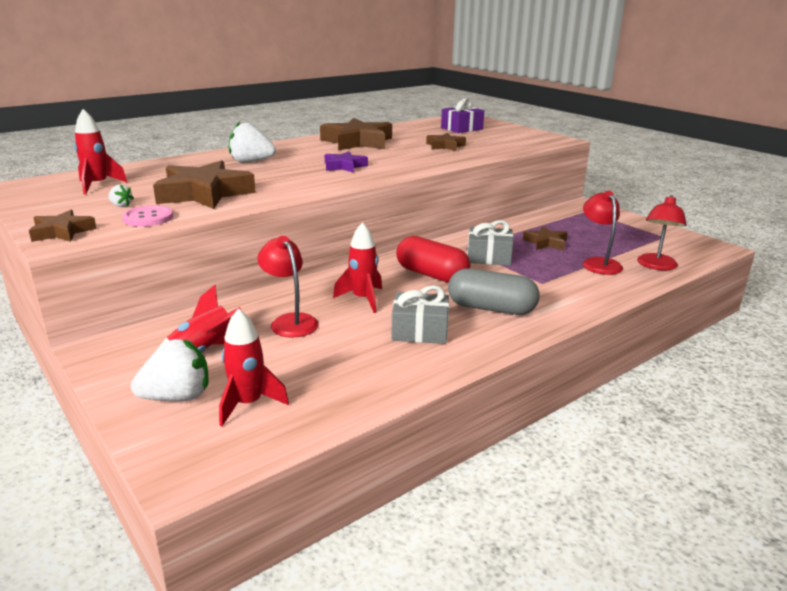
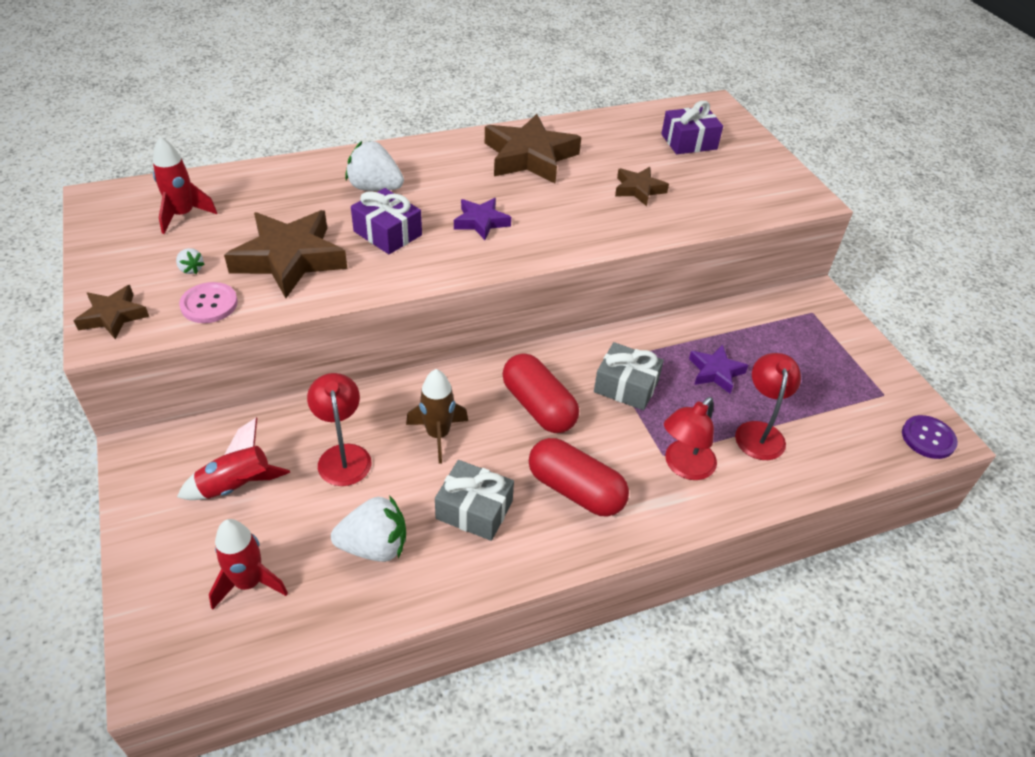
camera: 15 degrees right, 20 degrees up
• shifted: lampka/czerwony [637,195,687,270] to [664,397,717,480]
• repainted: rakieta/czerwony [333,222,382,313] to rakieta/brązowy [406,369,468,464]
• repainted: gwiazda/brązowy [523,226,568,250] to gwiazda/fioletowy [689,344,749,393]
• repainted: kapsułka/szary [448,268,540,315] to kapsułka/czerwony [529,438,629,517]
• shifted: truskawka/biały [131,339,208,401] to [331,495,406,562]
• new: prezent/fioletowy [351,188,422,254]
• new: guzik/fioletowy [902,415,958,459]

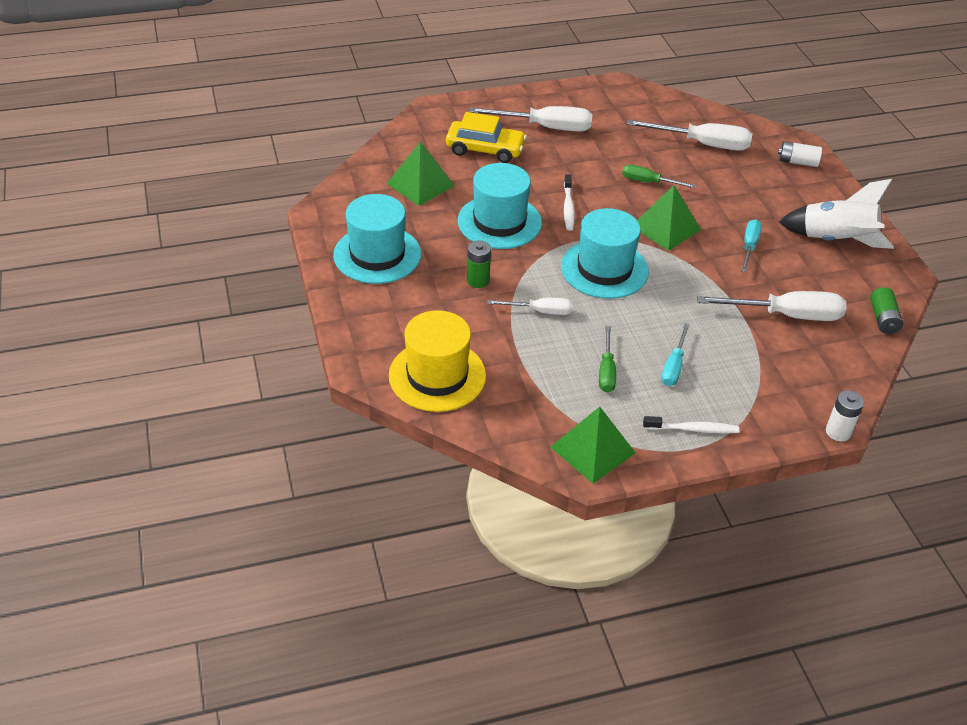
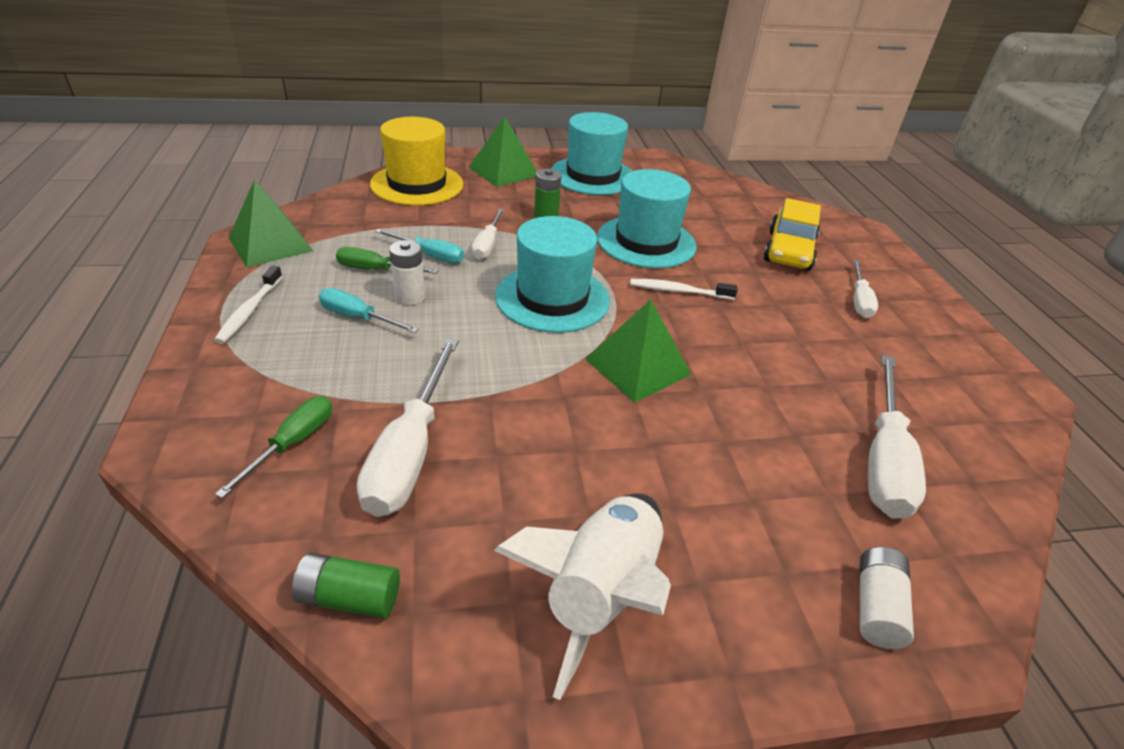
camera: 95 degrees right, 5 degrees down
• scaled: śrubokręt/biały [469,106,592,132] = [853,260,878,318] x0.58
• shifted: piramida/zielony [387,142,455,206] to [469,116,537,187]
• shifted: śrubokręt/zielony [622,165,697,188] to [215,396,332,498]
• shifted: śrubokręt/turkusowy [741,219,762,272] to [375,229,464,264]
• shifted: bateria/biały [826,390,864,442] to [389,240,425,305]

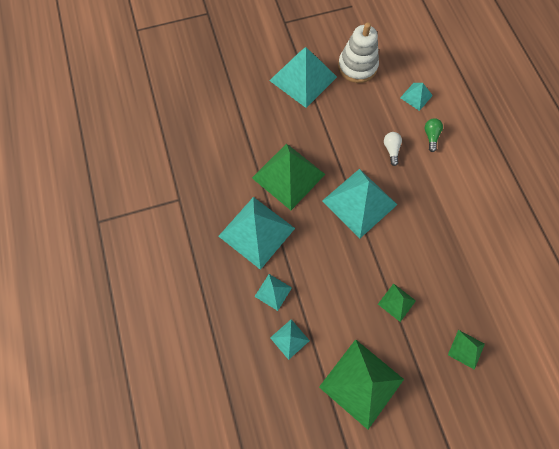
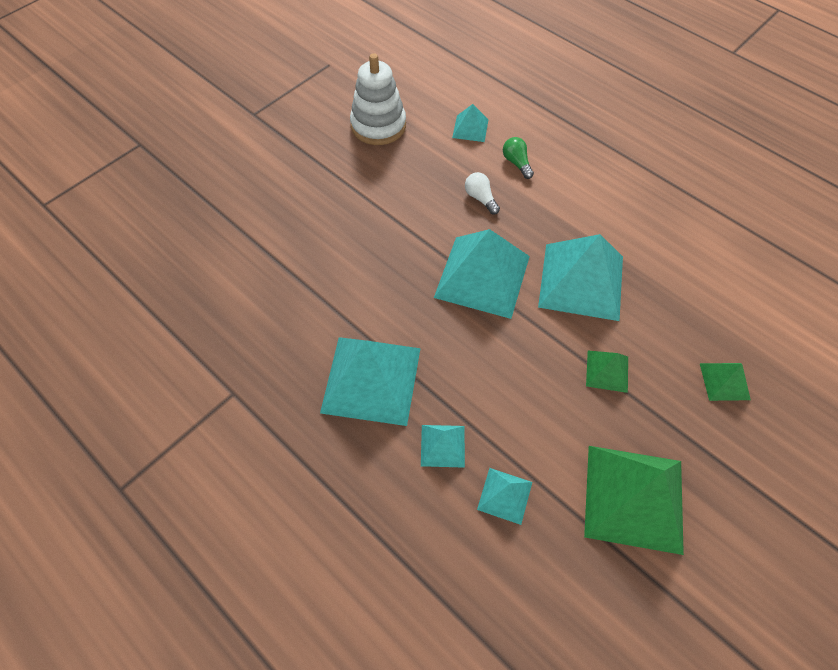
camera: 30 degrees left, 10 degrees down
• shifted: piramida/turkusowy [269,47,337,108] to [538,234,623,321]
• gone: piramida/zielony [252,143,325,210]

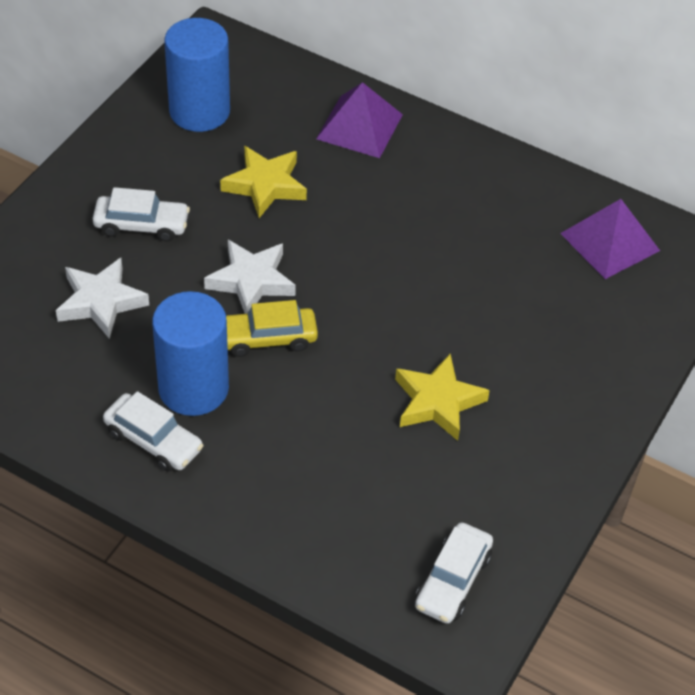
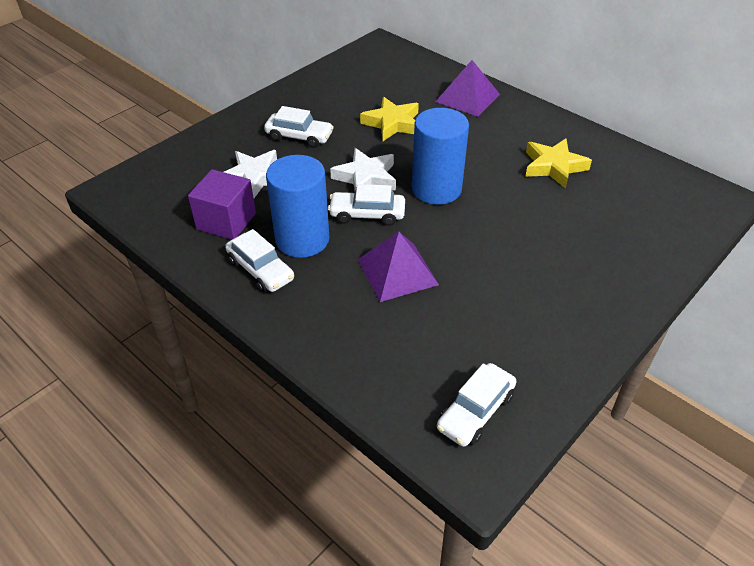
camera: 15 degrees right, 5 degrees down
• shifted: walec/niebieski [164,18,230,132] to [412,108,469,205]
• shifted: piramida/fioletowy [560,199,660,279] to [357,232,439,302]
• repainted: samochód/żółty [226,300,318,357] to samochód/biały [328,184,405,226]
• shifted: gwiazda/żółty [395,354,490,441] to [525,139,592,189]
• new: sześcian/fioletowy [188,169,256,240]

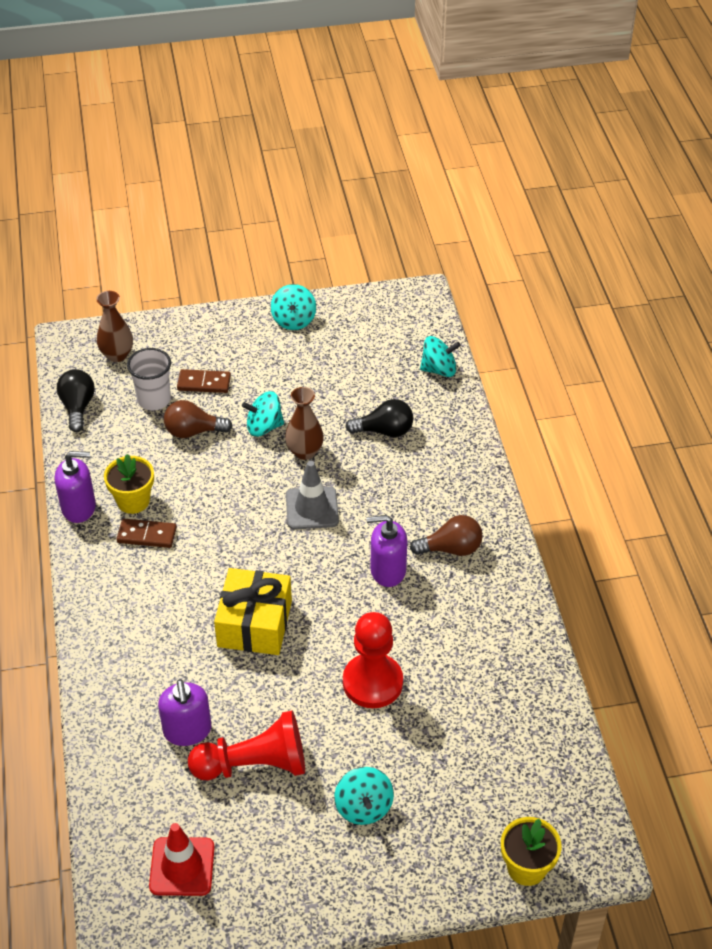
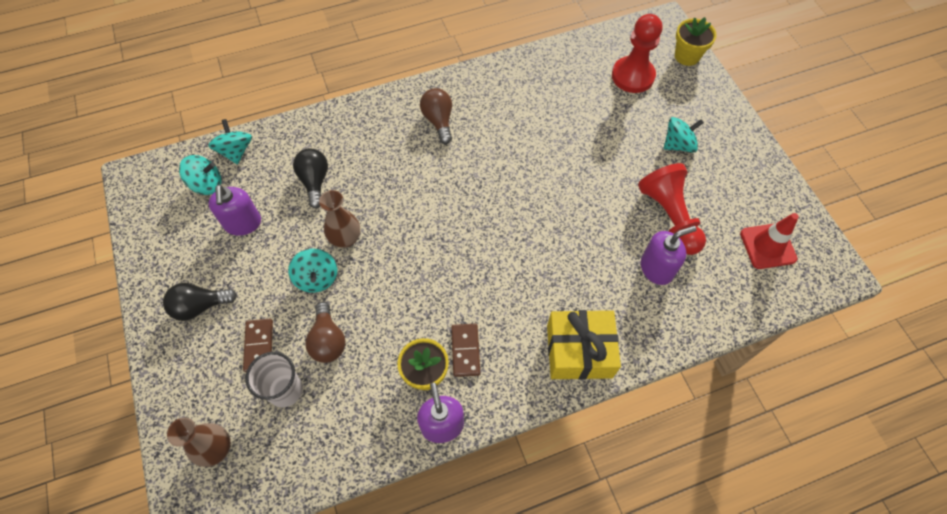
camera: 100 degrees left, 15 degrees up
• shifted: bączek/turkusowy [271,284,316,330] to [179,155,222,195]
• shifted: żarówka/czarny [57,369,95,432] to [163,283,237,321]
• gone: pachołek/szary [286,461,339,529]
• shifted: dozownik mydła/fioletowy [366,515,407,587] to [208,185,261,236]
• shifted: prezent/żółty [214,568,292,655] to [547,310,621,380]
• shifted: pionek/czerwony [343,612,403,708] to [612,14,662,93]

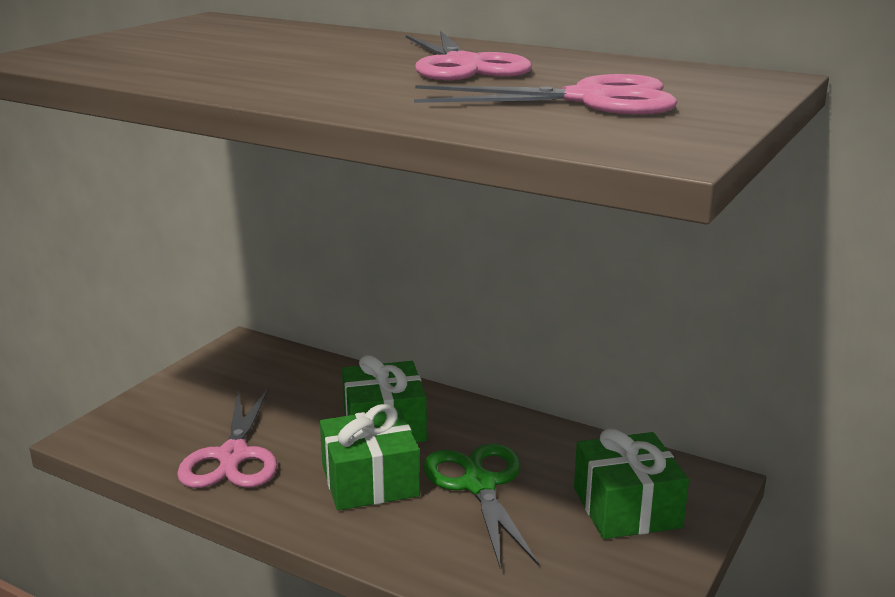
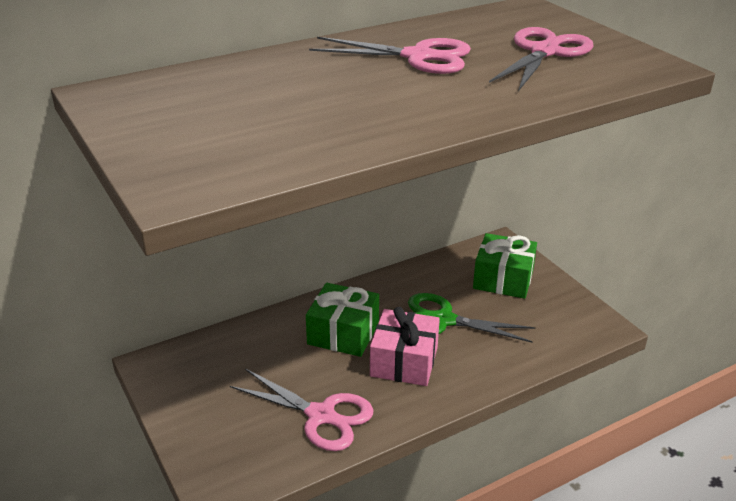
camera: 60 degrees left, 10 degrees up
• repainted: prezent/zielony [320,404,420,510] to prezent/różowy [370,307,440,386]

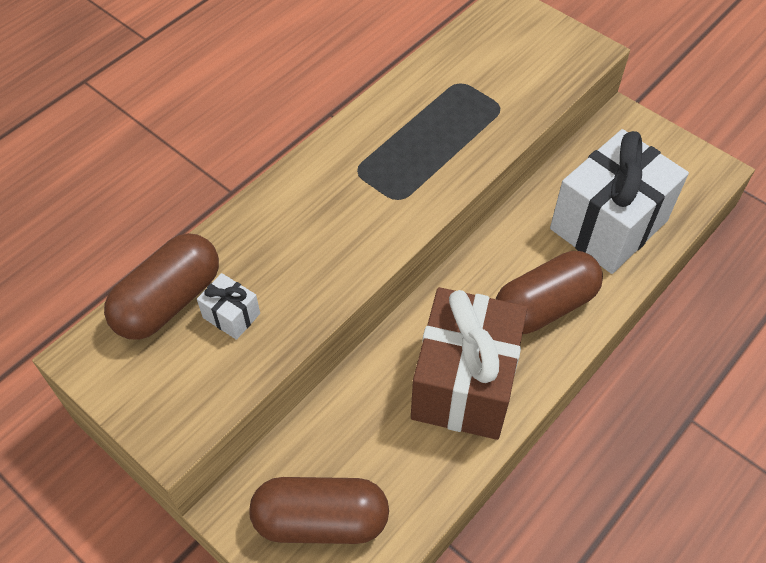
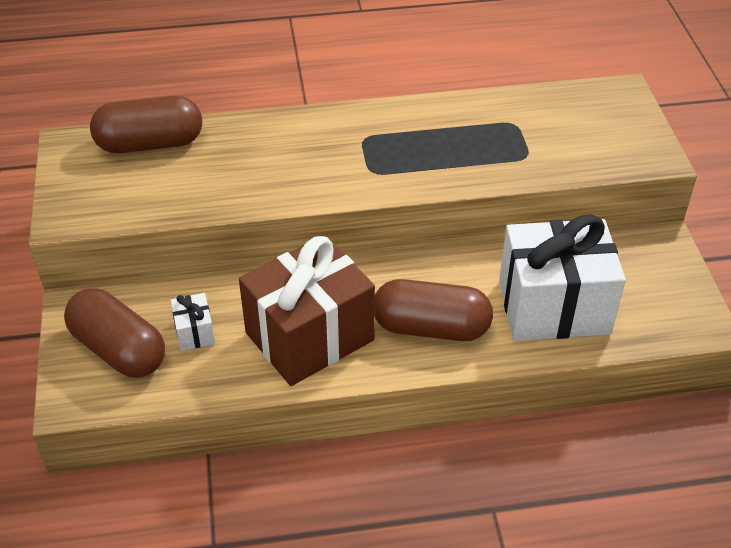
camera: 40 degrees right, 10 degrees down
• shifted: prezent/biały [197,273,260,340] to [171,293,215,351]

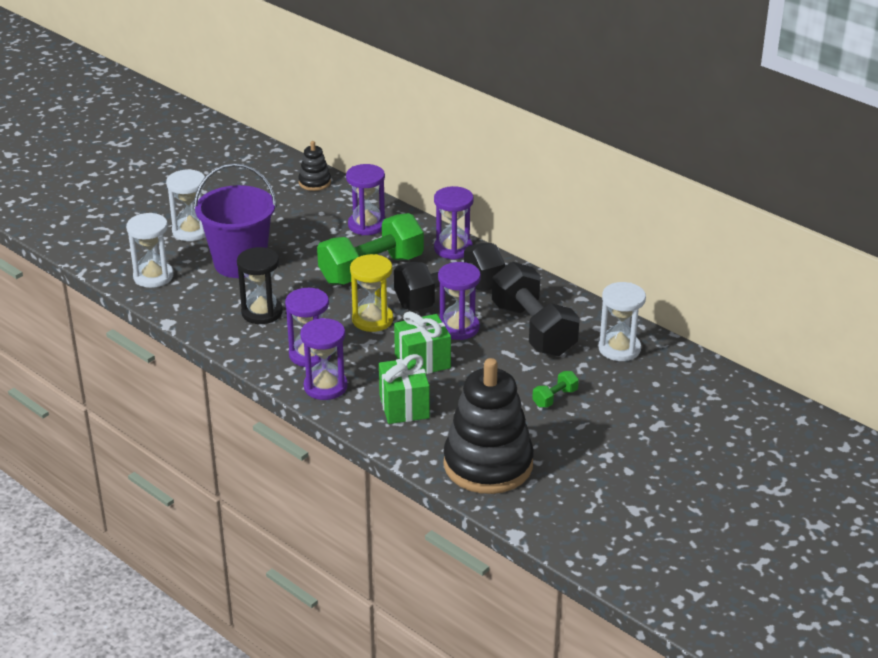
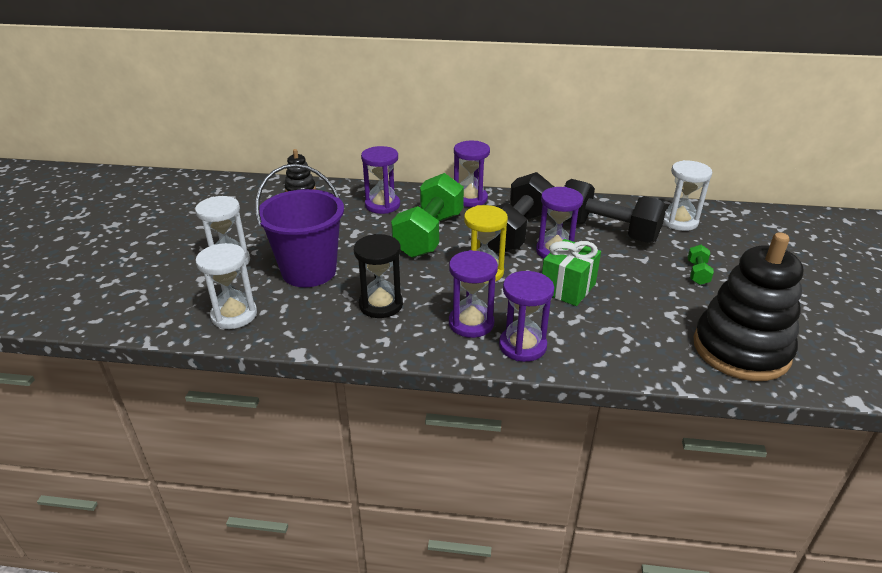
camera: 35 degrees left, 0 degrees up
• gone: prezent/zielony [379,354,430,424]

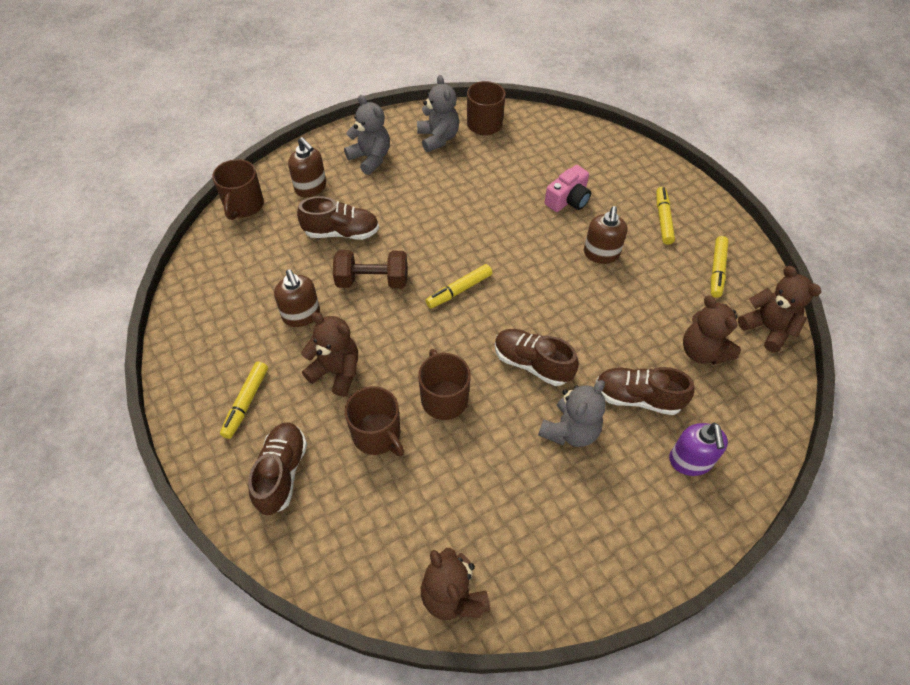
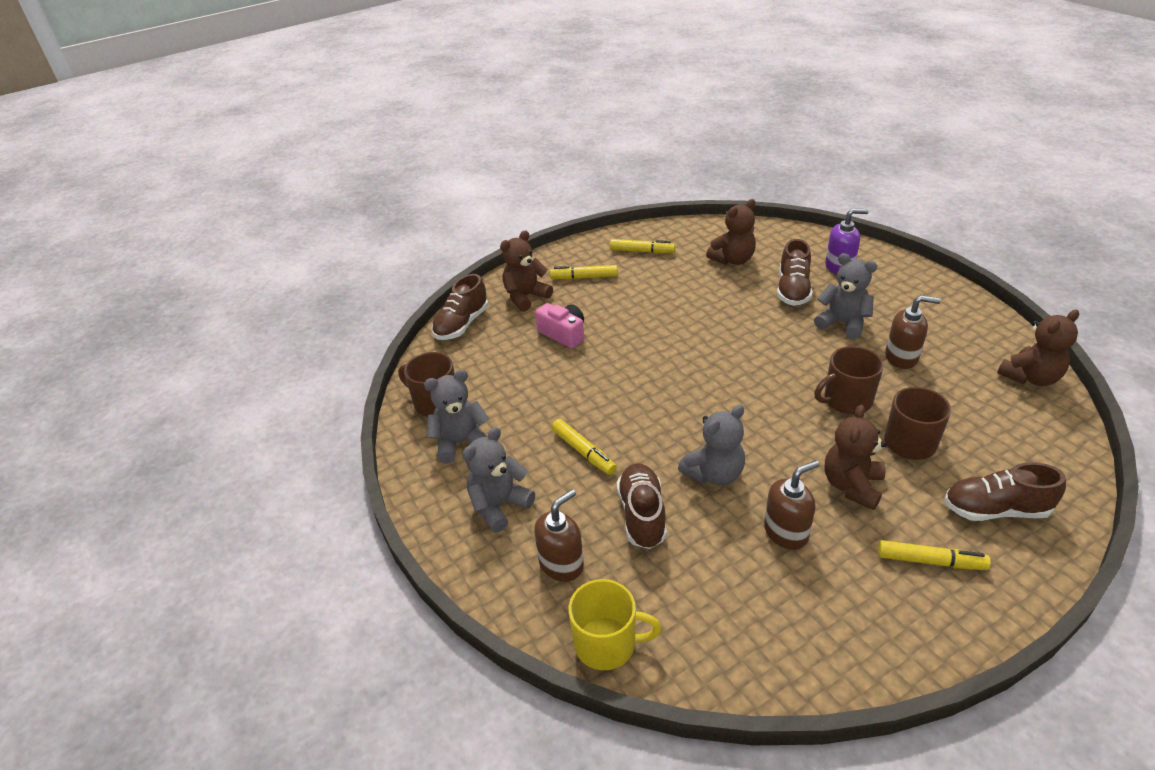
camera: 90 degrees left, 15 degrees down
• repainted: kubek/brązowy [212,159,264,220] to kubek/żółty [568,579,662,670]
• shifted: dozownik mydła/brązowy [584,206,628,264] to [885,295,941,369]
• swapped: hantel/brązowy [333,250,407,289] to miś/szary [678,405,745,485]
• shifted: flamaster/żółty [425,264,492,309] to [552,419,617,475]
• shifted: miś/brązowy [738,266,821,353] to [500,230,553,312]
• shifted: but/brązowy [495,329,579,386] to [431,274,488,340]

